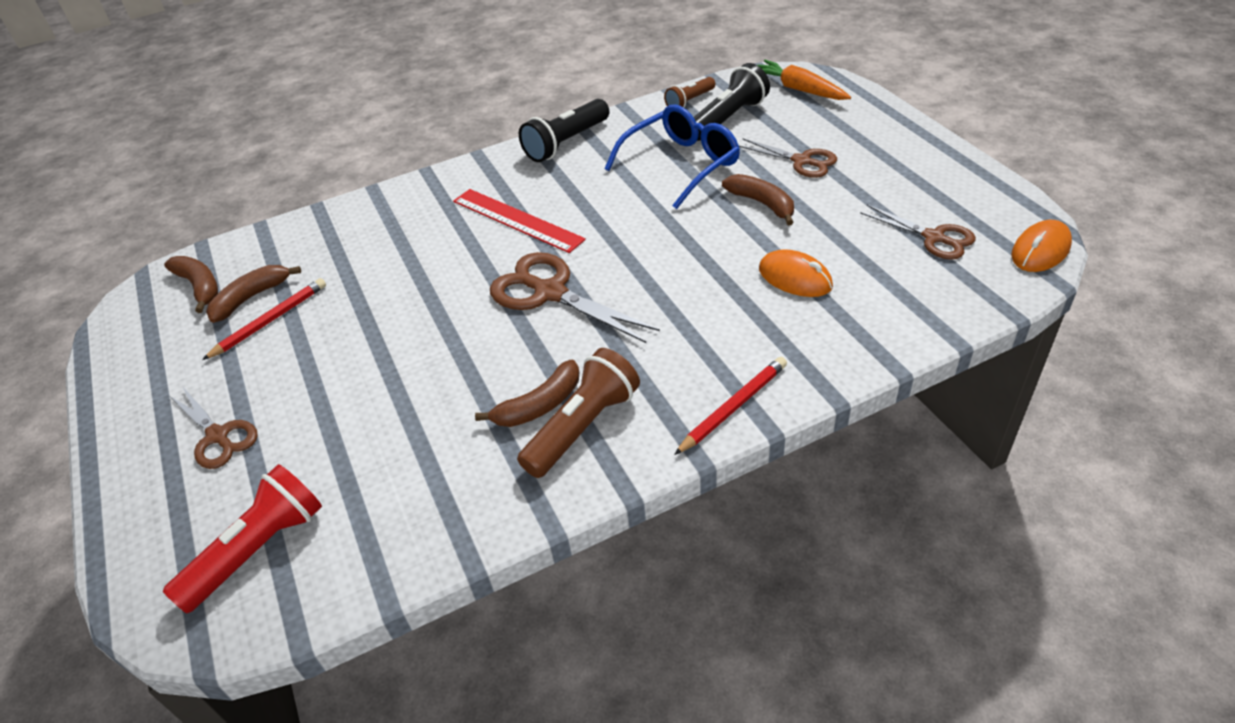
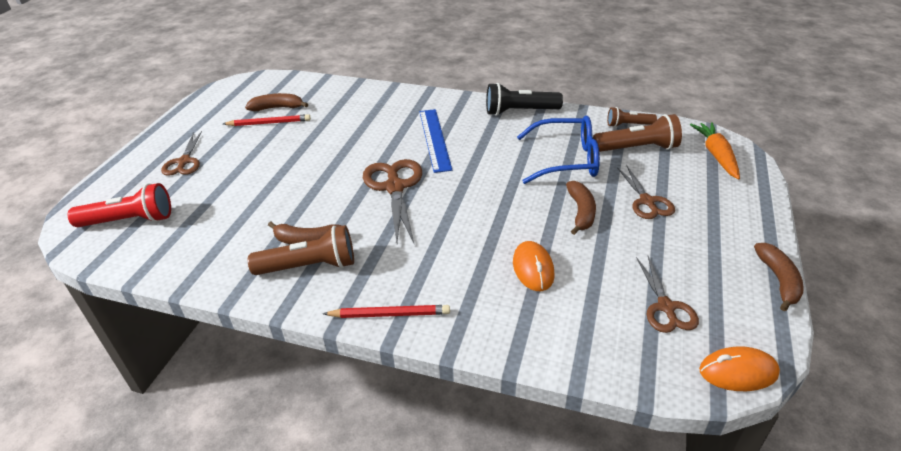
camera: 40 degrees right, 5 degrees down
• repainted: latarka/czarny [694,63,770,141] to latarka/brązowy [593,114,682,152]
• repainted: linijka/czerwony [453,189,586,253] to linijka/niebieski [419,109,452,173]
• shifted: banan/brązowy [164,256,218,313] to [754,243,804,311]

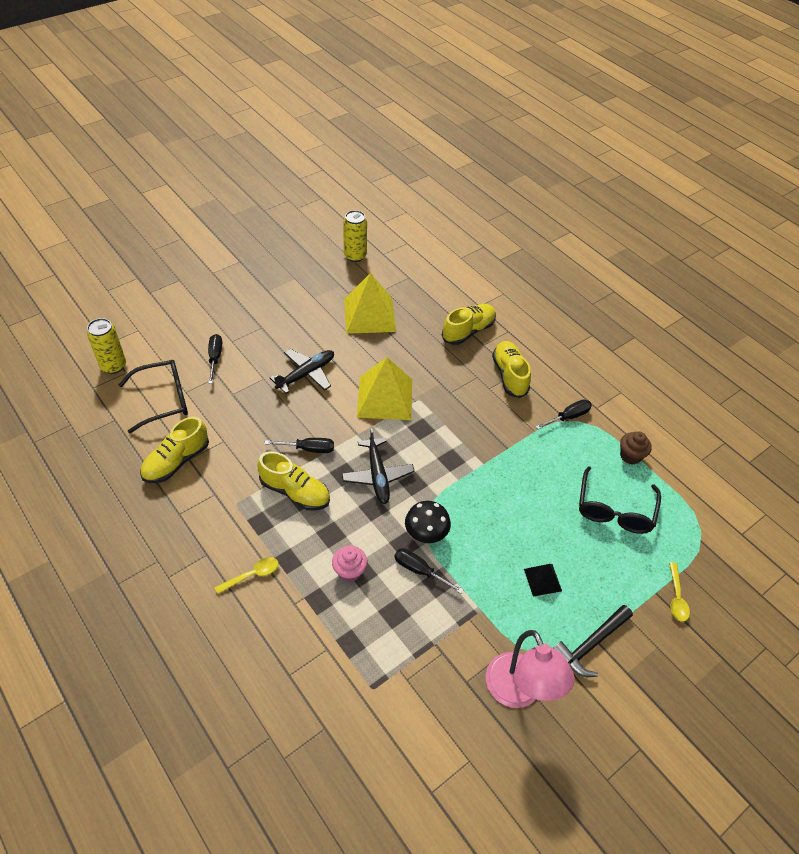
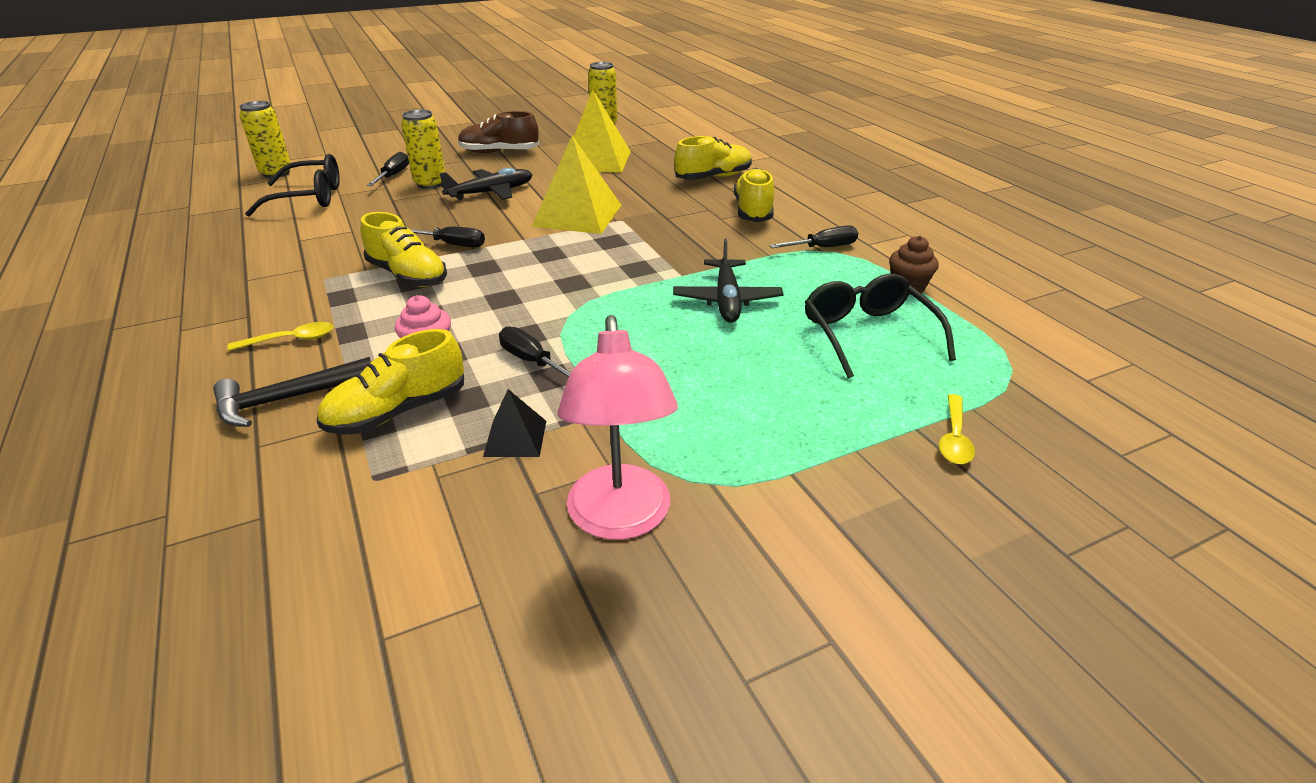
camera: 15 degrees right, 15 degrees down
• shifted: but/żółty [140,417,209,483] to [316,329,464,435]
• shifted: samolot/czarny [342,428,415,504] to [673,238,784,323]
• rotated: okulary/czarny [579,466,661,534] = [805,274,956,379] 135 degrees clockwise
• gone: grzyb/czarny [405,501,451,543]
• shifted: piramida/czarny [524,564,562,596] to [483,389,546,457]
• shifted: młotek/czarny [554,605,633,677] to [213,357,371,427]
• new: puszka/żółty [401,109,445,189]
• new: but/brązowy [458,111,539,153]

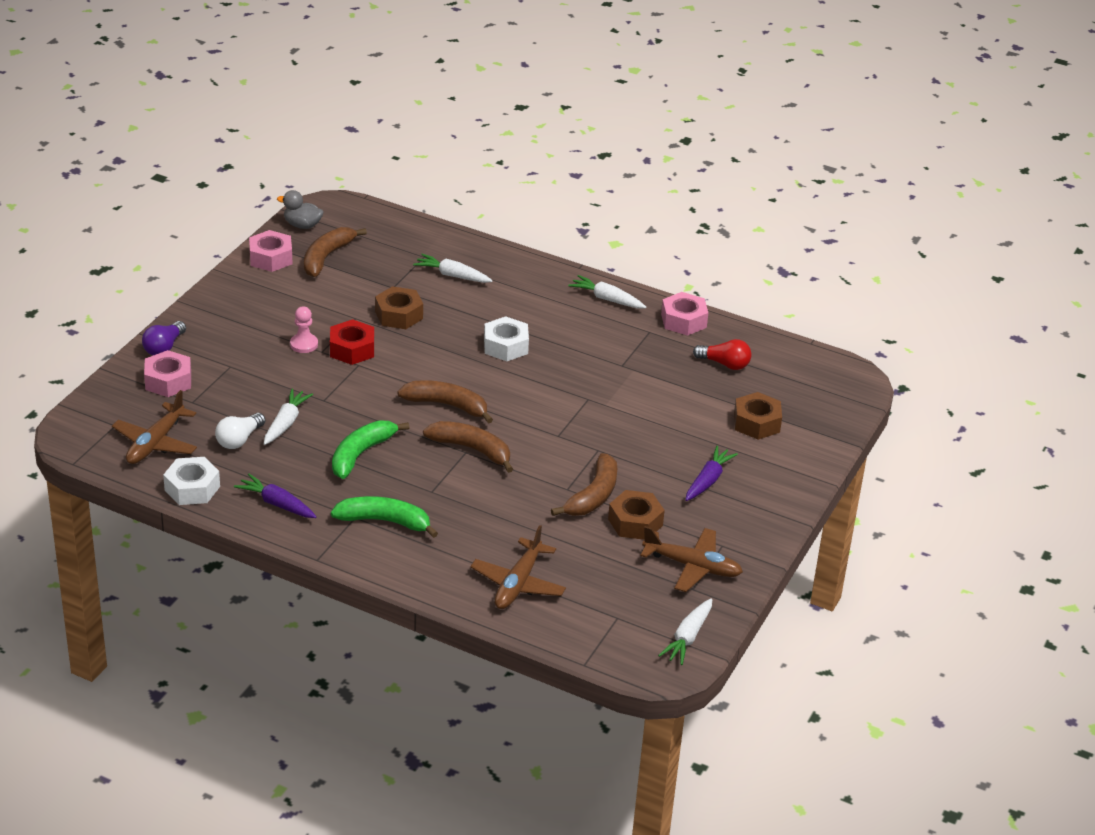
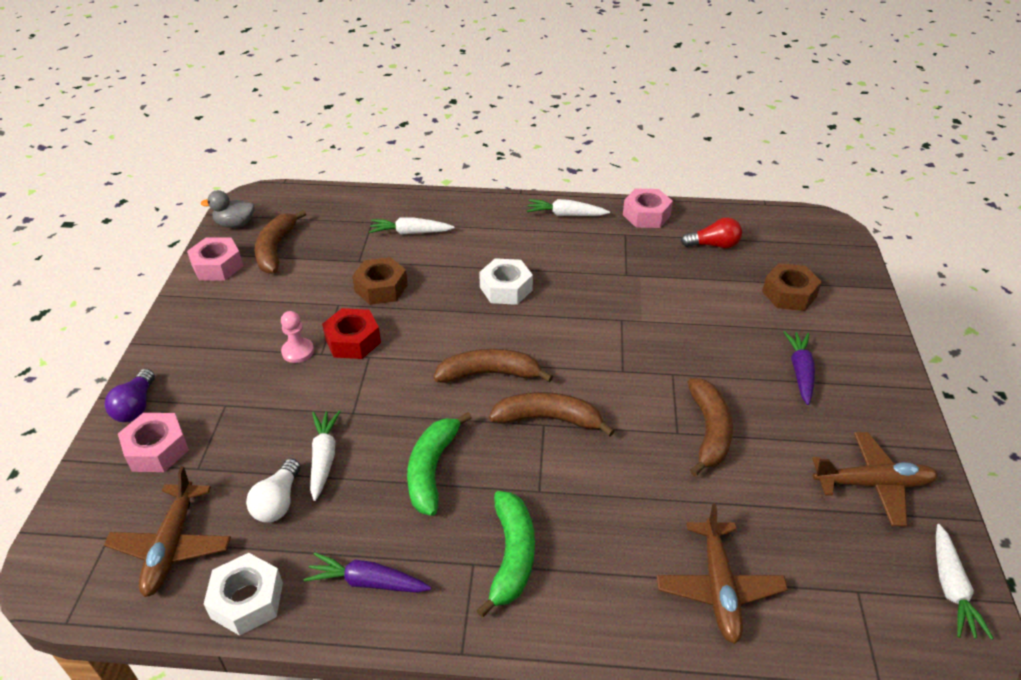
camera: 20 degrees left, 5 degrees up
• gone: nakrętka/brązowy [608,490,665,540]
• rotated: banan/zielony [331,496,438,538] = [476,491,535,617] 105 degrees clockwise

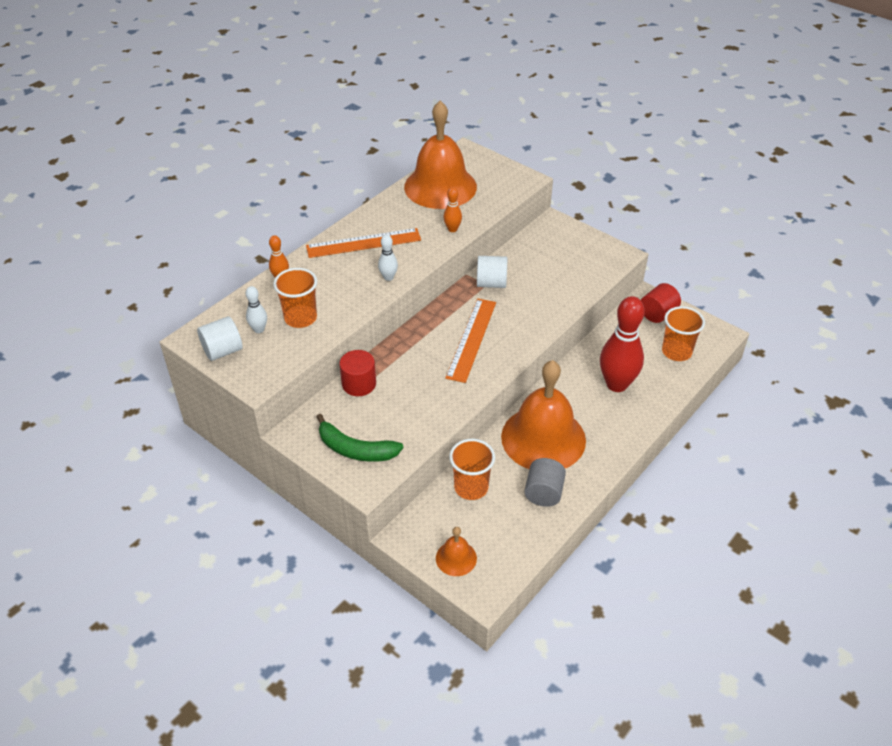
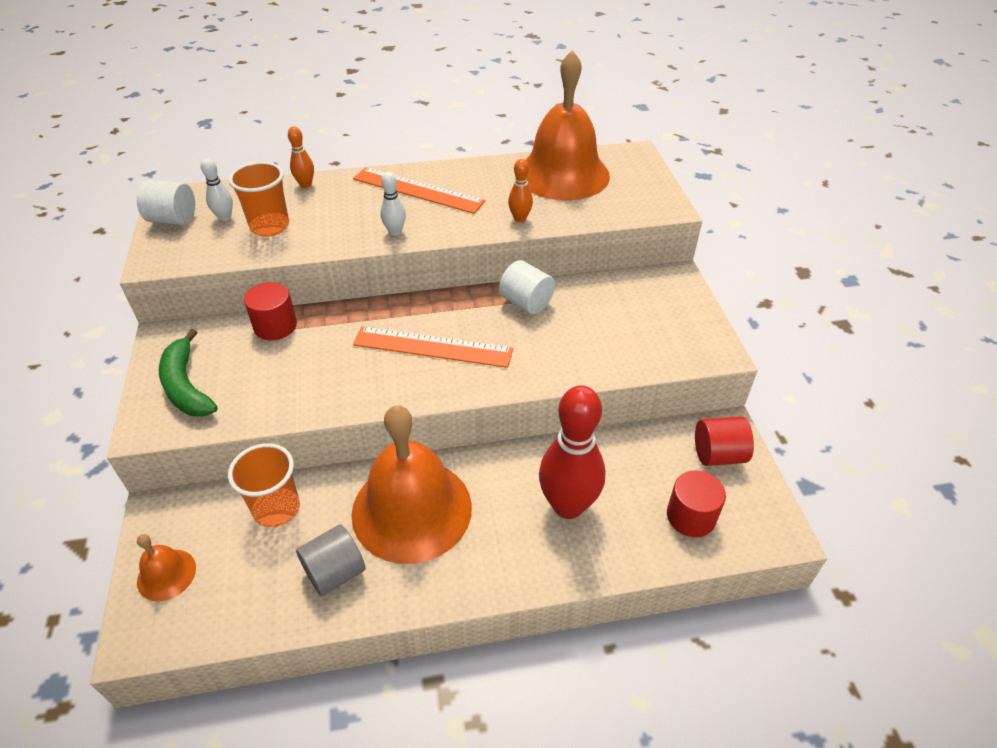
camera: 40 degrees right, 0 degrees up
• rotated: linijka/pomarańczowy [445,298,496,383] = [353,326,513,368] 45 degrees clockwise
• swapped: szklanka/pomarańczowy [662,306,705,361] to walec/czerwony [667,470,726,537]

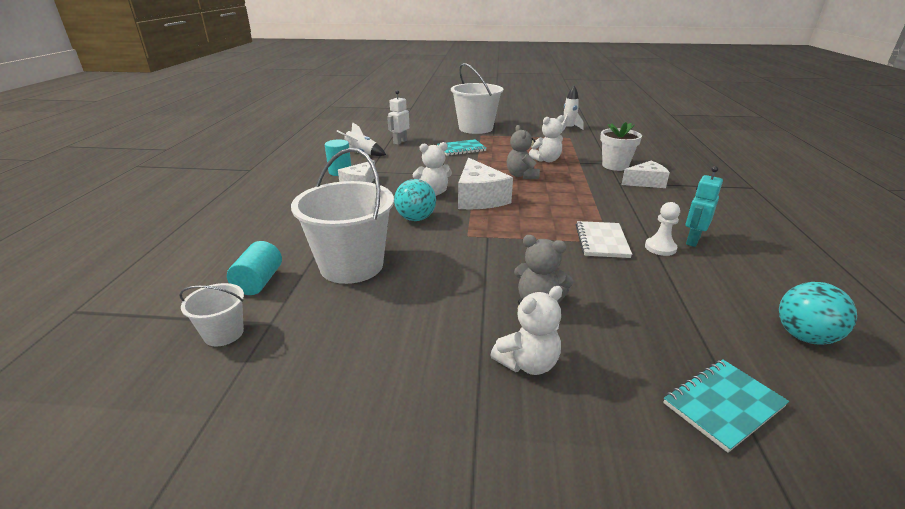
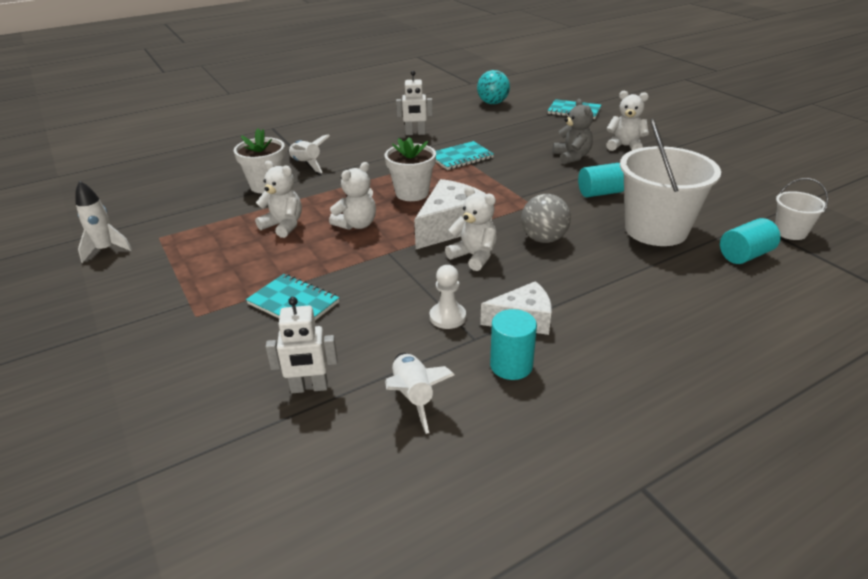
camera: 125 degrees left, 5 degrees up
• gone: wiadro/biały [451,63,503,134]
• repainted: miś/szary [507,125,540,179] to miś/biały [329,162,376,230]
• swapped: ser/biały [621,161,670,188] to rakieta/biały [288,134,330,173]
• repainted: robot/turkusowy [685,166,723,247] to robot/biały [396,71,433,135]
• repainted: piłka/turkusowy [394,179,436,221] to piłka/szary [521,194,571,243]
• shifted: pionek/biały [645,202,680,256] to [430,265,466,329]
• repainted: zeszyt/biały [576,221,632,258] to zeszyt/turkusowy [436,141,494,170]
• new: doniczka/biały [385,137,436,201]
• new: walec/turkusowy [578,163,624,197]

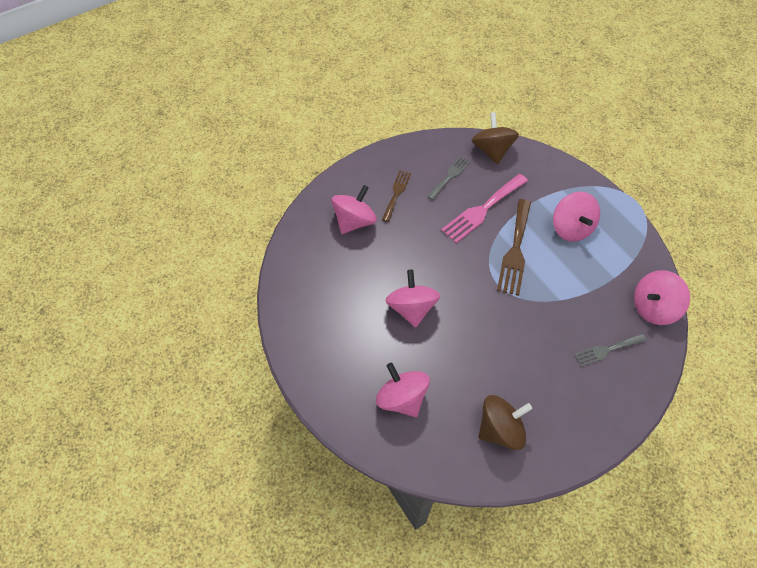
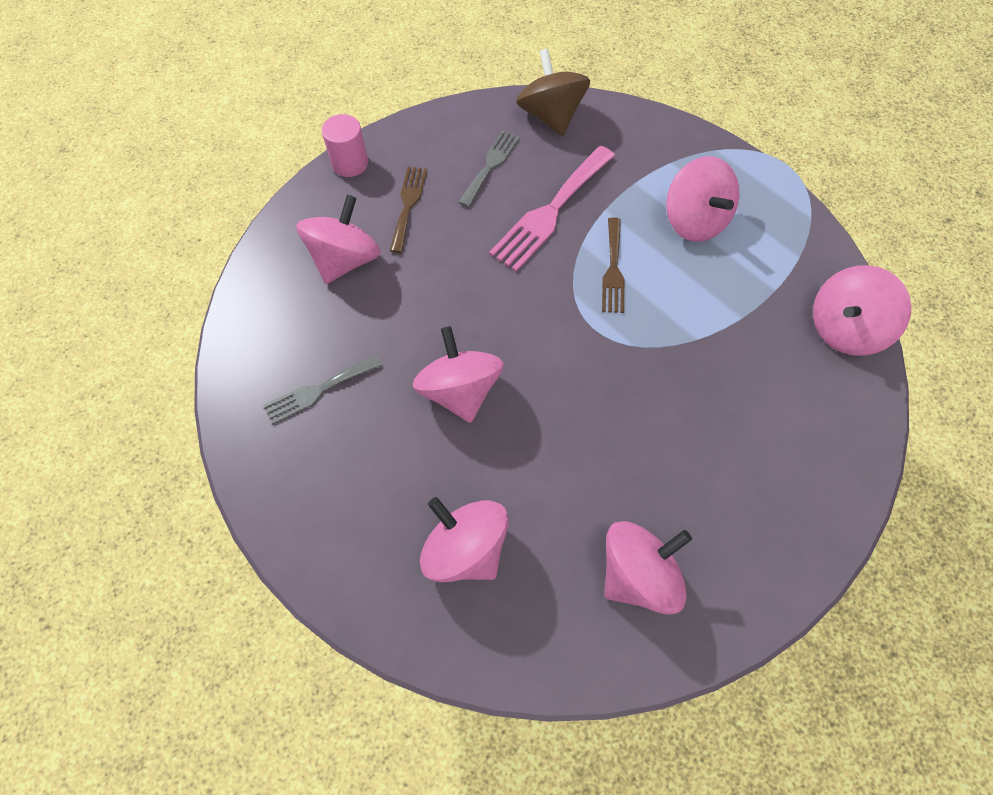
camera: 10 degrees left, 5 degrees up
• scaled: widelec/brązowy [497,199,531,296] = [602,217,625,313] x0.61
• shifted: widelec/szary [574,334,646,367] to [264,355,382,424]
• repainted: bączek/brązowy [478,395,532,450] to bączek/różowy [604,521,692,615]
• new: walec/różowy [322,114,368,177]

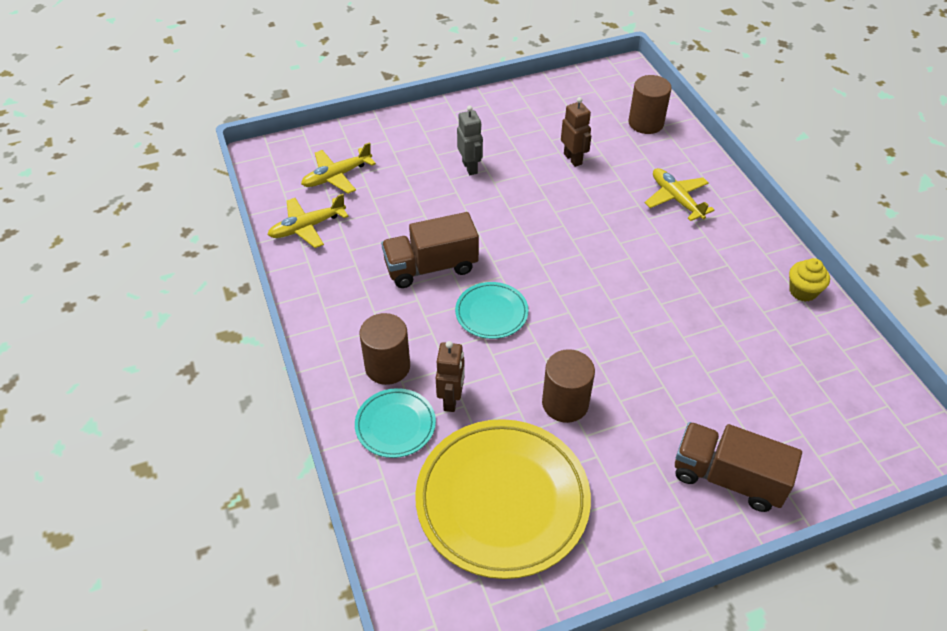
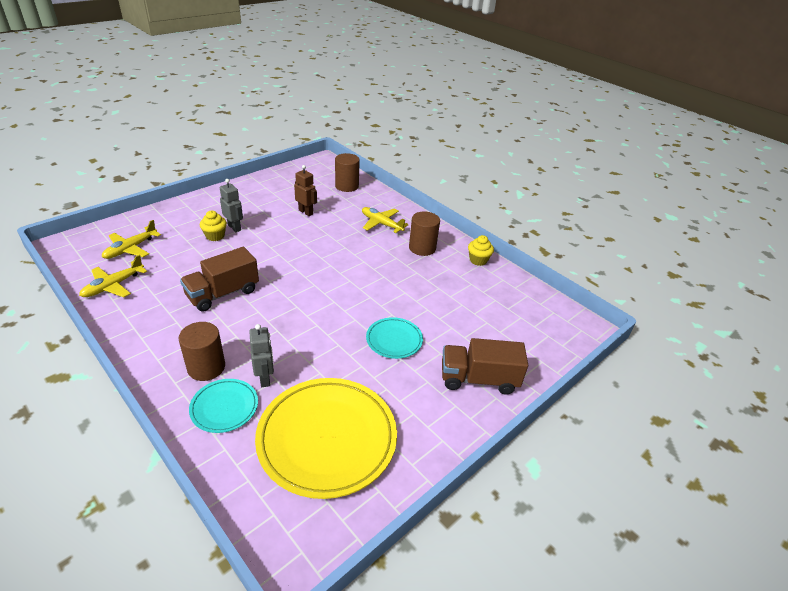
camera: 25 degrees left, 10 degrees down
• shifted: talerz/turkusowy [455,282,529,339] to [366,317,423,359]
• repainted: robot/brązowy [436,341,465,412] to robot/szary [249,324,274,387]
• shifted: walec/brązowy [542,349,595,423] to [409,211,440,256]
• new: muffinka/żółty [200,211,227,241]

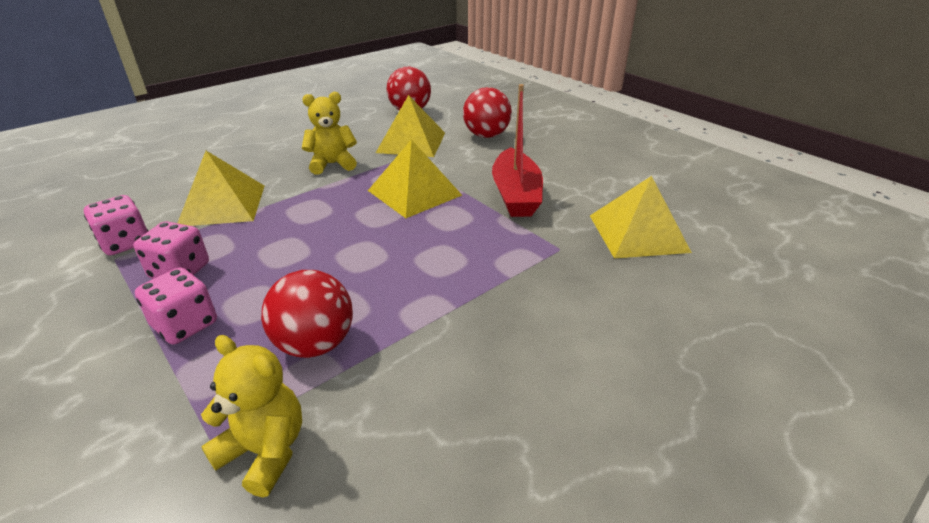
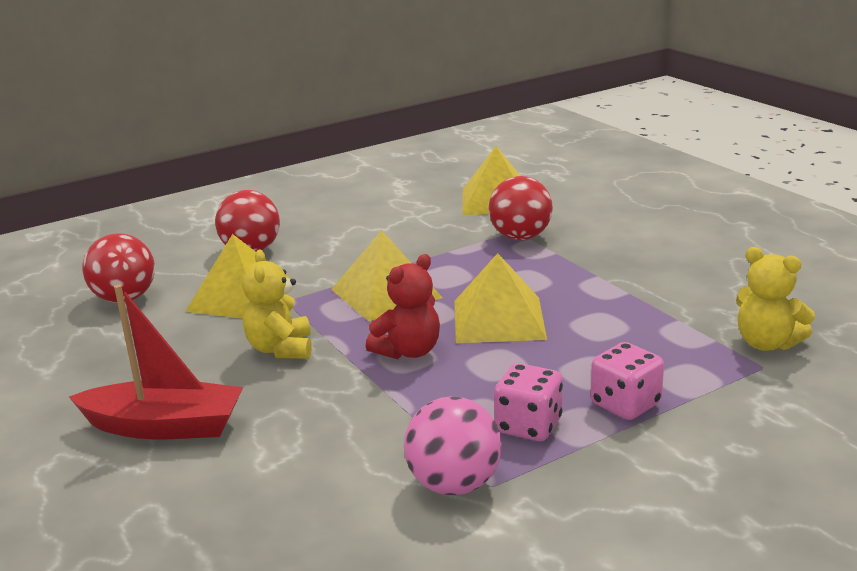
camera: 80 degrees left, 10 degrees down
• shifted: łódka/czerwony [492,84,543,217] to [69,284,243,439]
• shifted: piramida/żółty [178,151,264,226] to [454,253,547,343]
• swapped: kostka do gry/różowy [84,195,148,255] to piłka/różowy [404,396,502,495]
• shifted: piłka/czerwony [261,270,353,358] to [489,176,553,240]
• rotated: miś/żółty [201,335,302,497] = [736,247,815,351] 90 degrees counterclockwise
• new: miś/czerwony [366,254,440,359]

